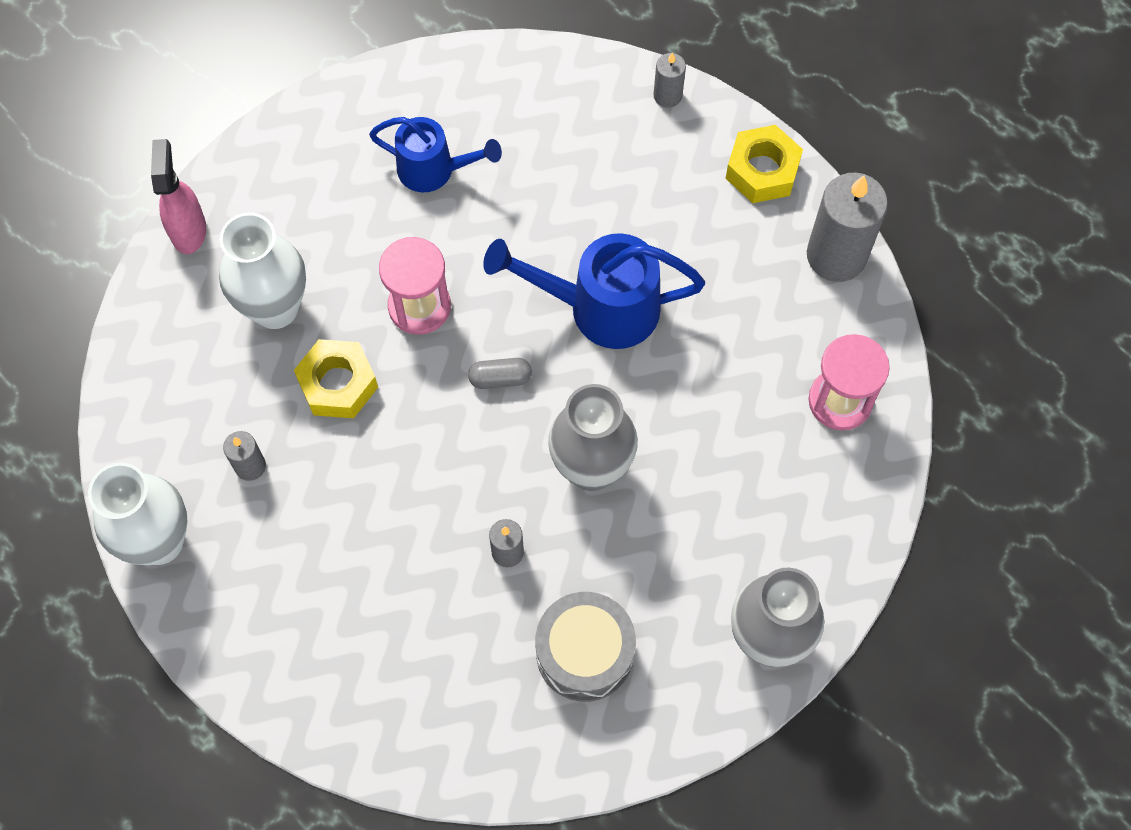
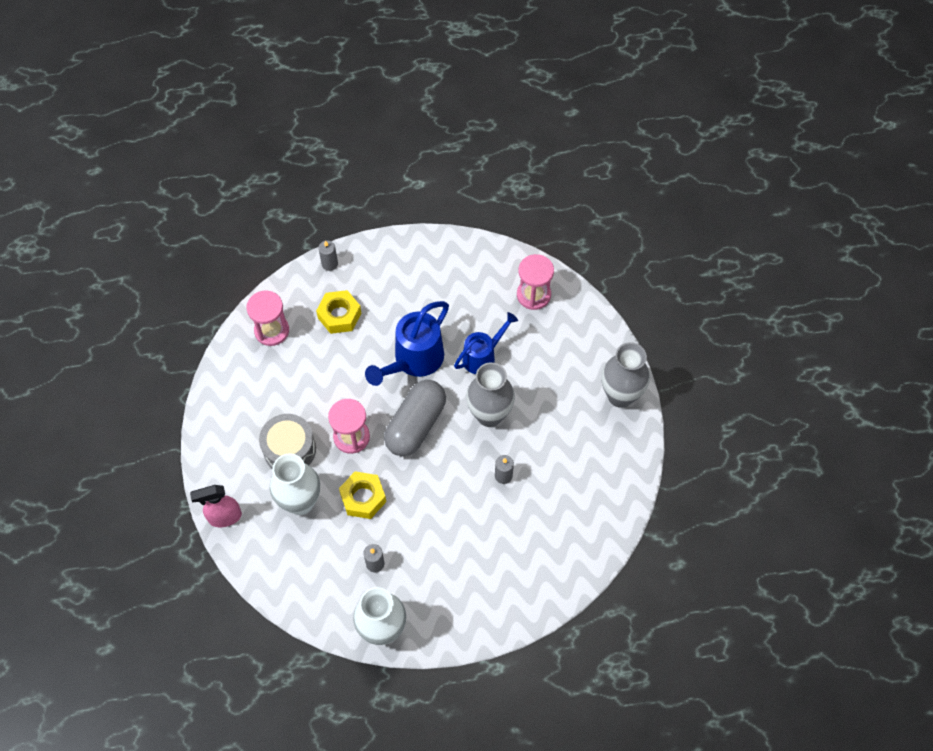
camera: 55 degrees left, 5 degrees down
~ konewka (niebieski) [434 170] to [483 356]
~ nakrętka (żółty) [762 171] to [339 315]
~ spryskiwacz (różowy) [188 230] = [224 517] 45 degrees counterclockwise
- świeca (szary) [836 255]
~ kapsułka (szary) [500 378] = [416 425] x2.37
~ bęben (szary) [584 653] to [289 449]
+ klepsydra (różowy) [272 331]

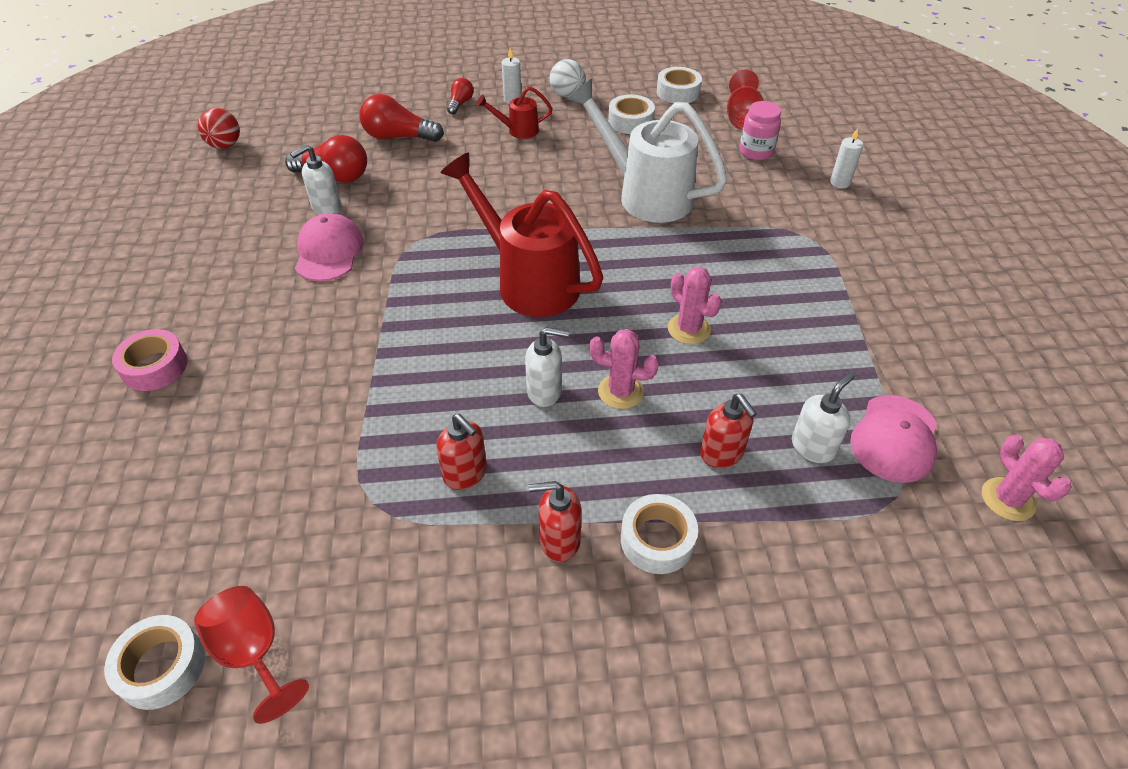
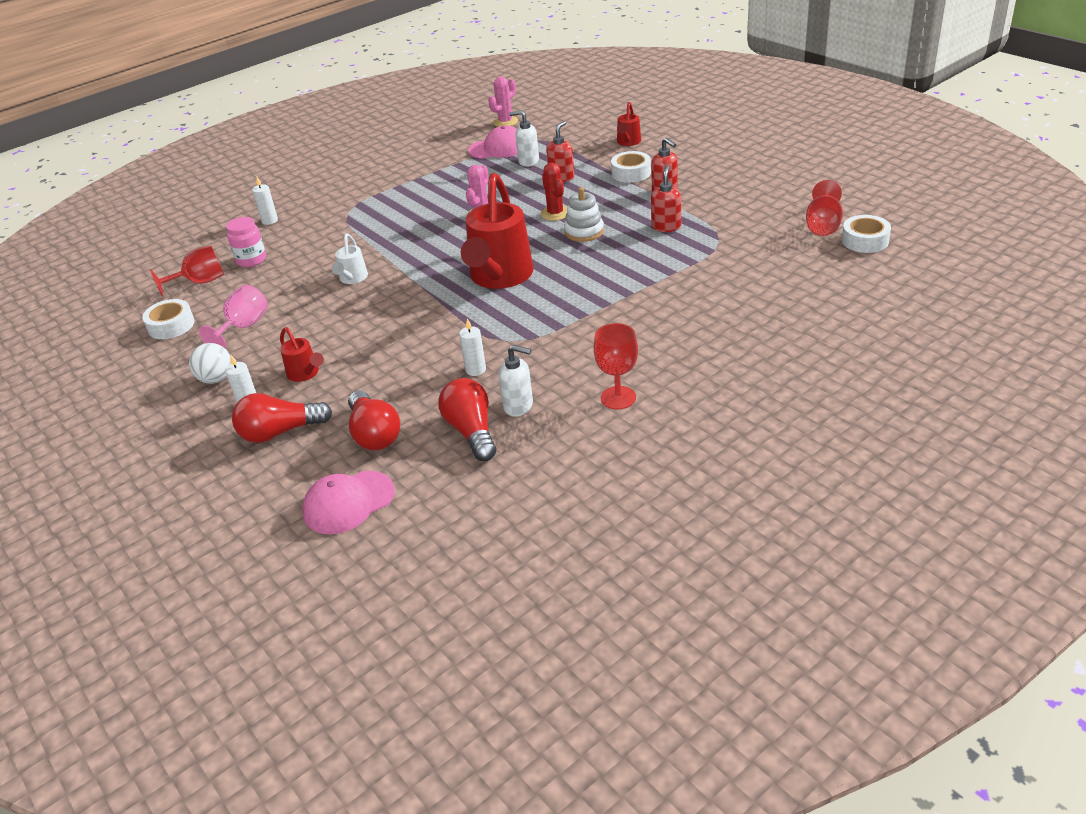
camera: 120 degrees left, 10 degrees down
~ żarówka (czerwony) [460 103] = [280 432] x1.80
~ konewka (biały) [645 194] = [352 279] x0.46
~ taśma klejąca (biały) [630 121] to kielich (różowy) [244 327]
- piłka (czerwony) [225 145]
~ czapka (różowy) [329 251] to [348 502]
~ dozownik mydła (biały) [545 391] to zabawka nakładanka (biały) [584 232]
- taśma klejąca (różowy) [155 367]
~ kaktus (różowy) [620 392] to kaktus (czerwony) [555 213]
+ konewka (czerwony) [628 142]
+ świeca (biały) [475 370]
+ kielich (czerwony) [618 398]

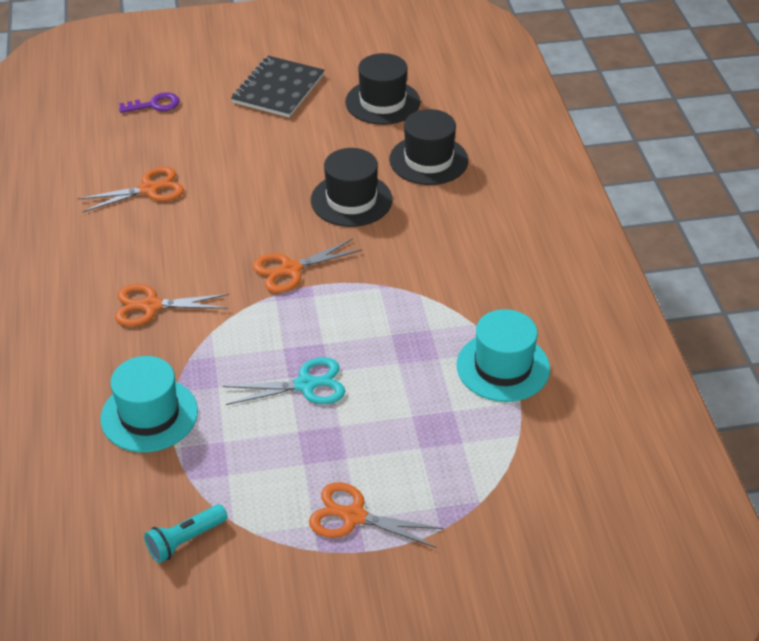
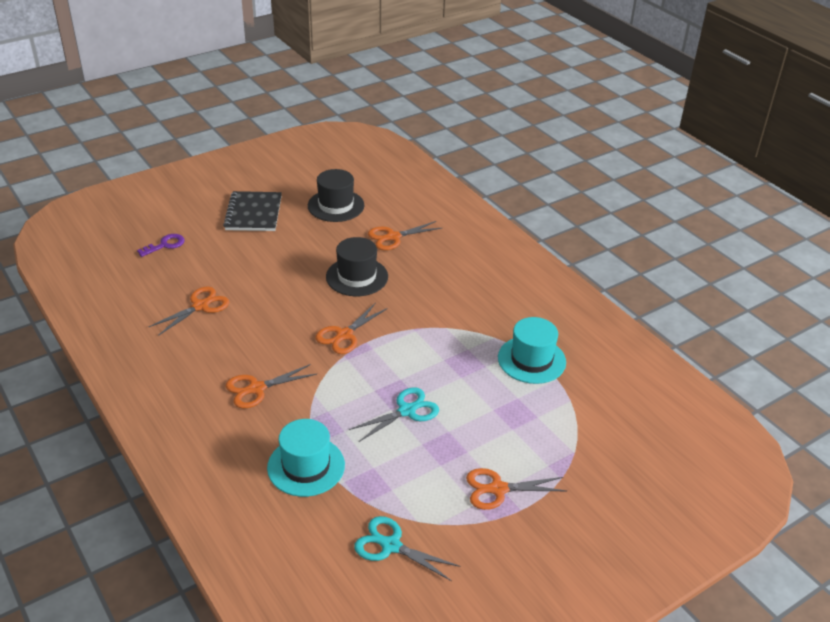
camera: 25 degrees left, 5 degrees down
~ kapelusz (czarny) [428 160] to nożyczki (pomarańczowy) [393 237]
~ latarka (turkusowy) [185 540] to nożyczki (turkusowy) [391 546]

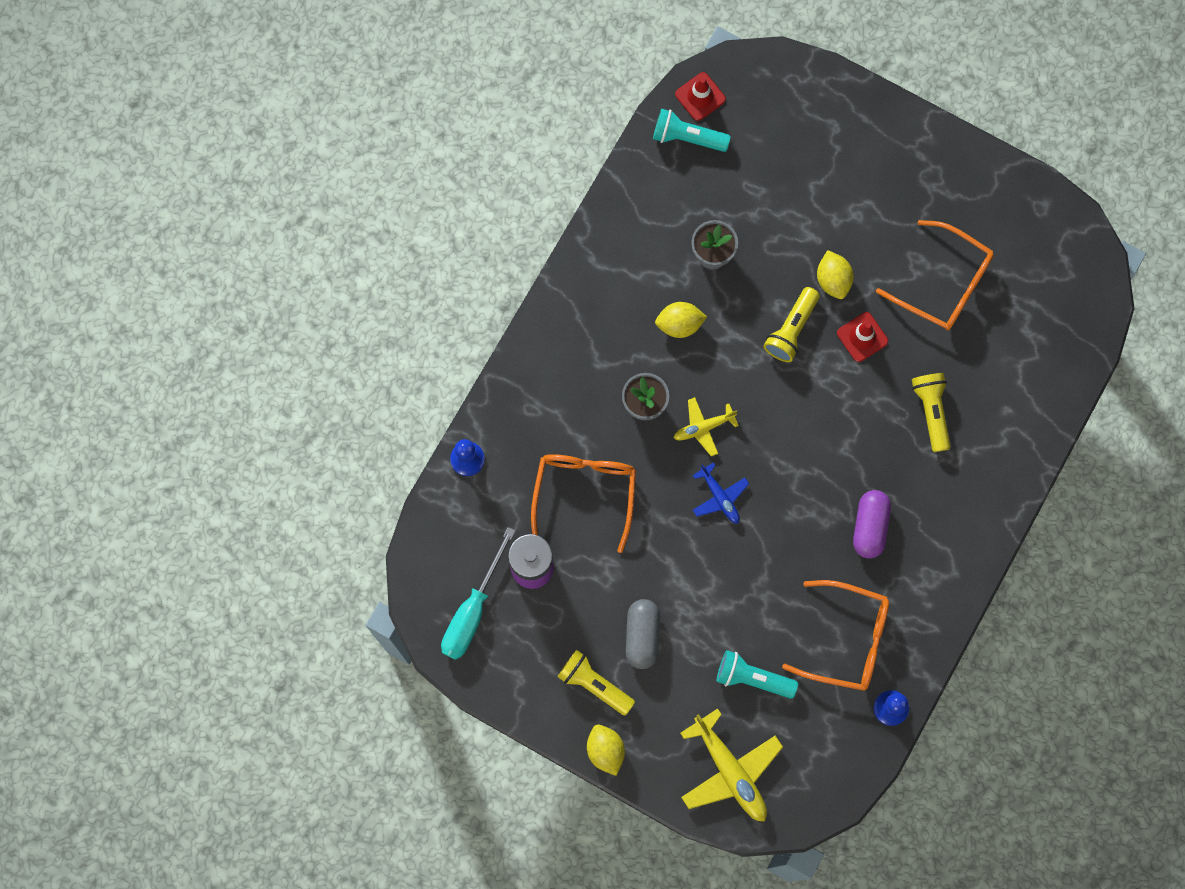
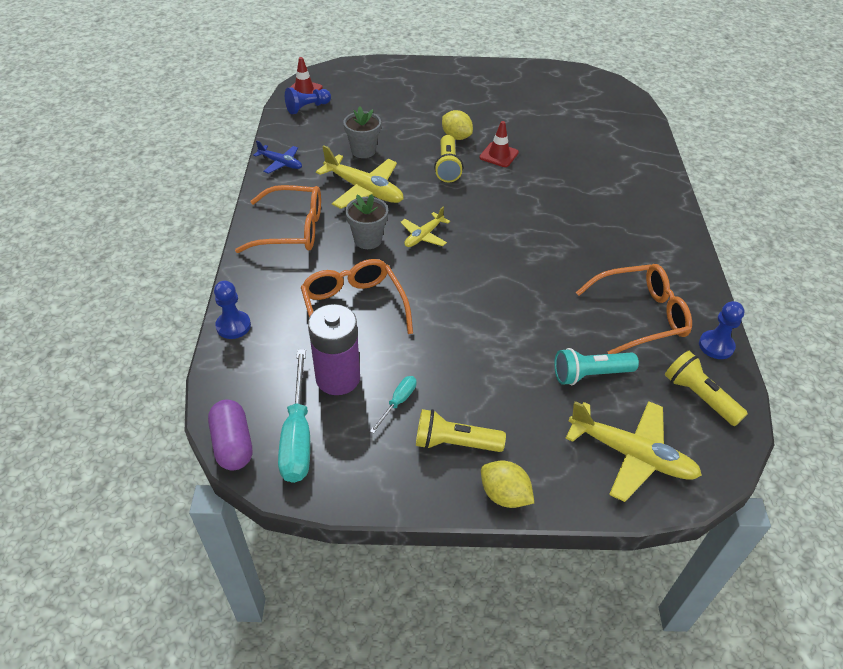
camera: 30 degrees left, 30 degrees down
~ latarka (turkusowy) [687 137] to pionek (niebieski) [307 108]
~ okulary (pomarańczowy) [944 283] to [292 229]
~ cytryna (żółty) [679 324] to samolot (żółty) [364 190]
~ latarka (żółty) [931 411] to [699 396]
~ samolot (niebieski) [720 497] to [281 163]
~ kapsułka (fioletowy) [870 526] to [233 444]
- kapsułka (szary) [642 635]
+ śrubokręt (turkusowy) [398 402]

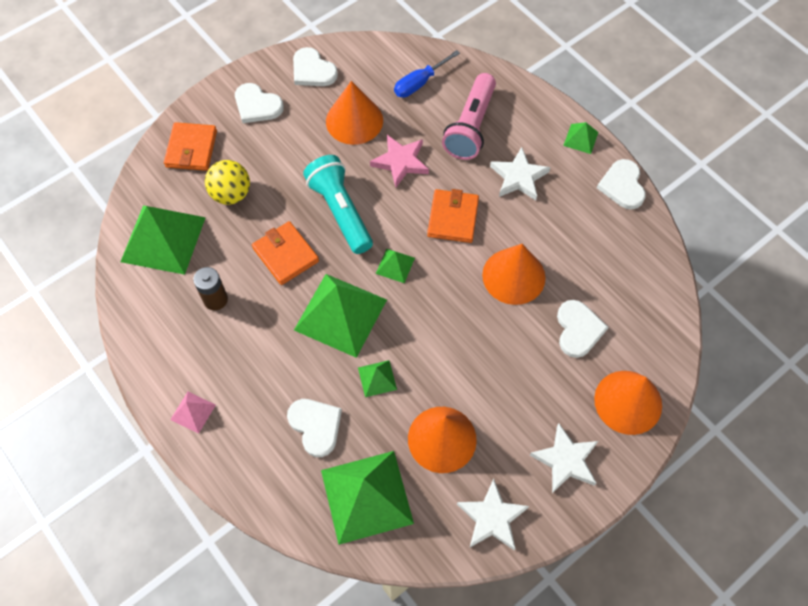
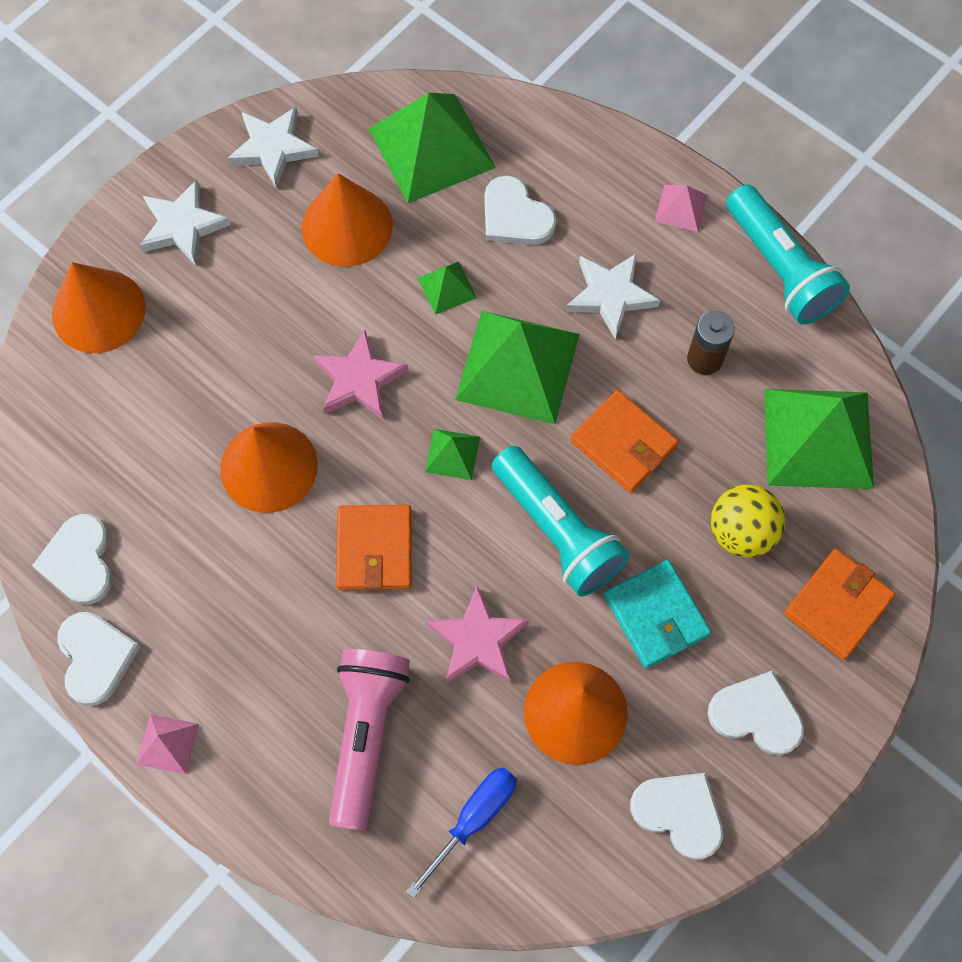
camera: 170 degrees right, 5 degrees up
~ portfel (pomarańczowy) [191 149] = [837 605] 45 degrees clockwise
~ piramida (zielony) [580 139] to piramida (różowy) [168 743]
~ gwiazda (biały) [518 177] to [610 295]
~ serce (biały) [578 329] to [79 561]
+ latarka (turkusowy) [780 268]
+ gwiazda (różowy) [359 380]
+ portfel (turkusowy) [656 615]

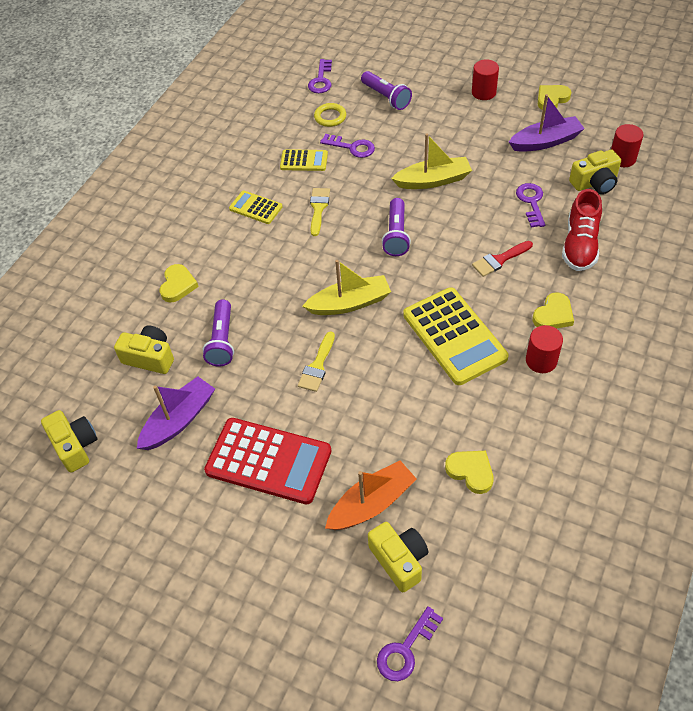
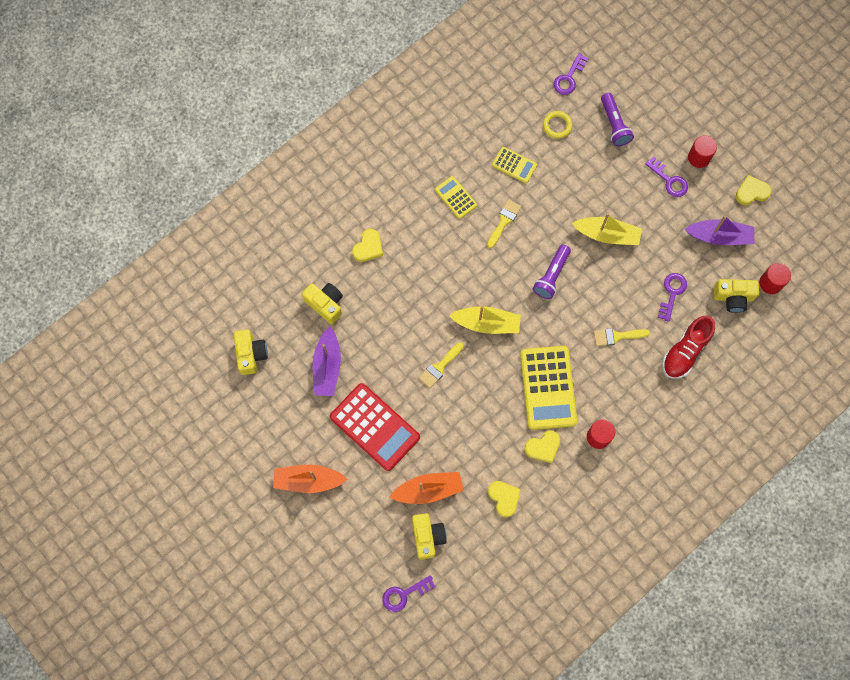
camera: 20 degrees right, 20 degrees up
~ klucz (fioletowy) [352 147] to [669 180]
~ pędzel (czerwony) [499 260] to pędzel (żółty) [617 336]
~ serce (żółty) [553 315] to [543 447]
- latarka (fioletowy) [222 340]
~ łódka (fioletowy) [179 420] = [327 366] 120 degrees clockwise
+ łódka (pomarańczowy) [308 480]

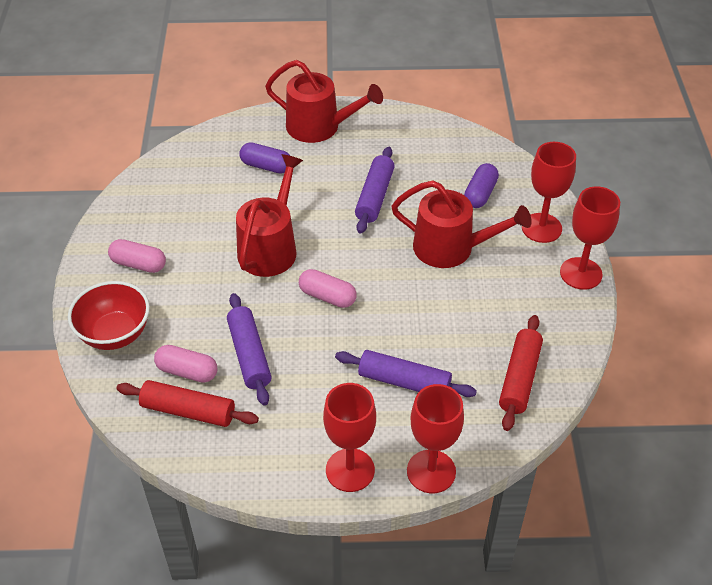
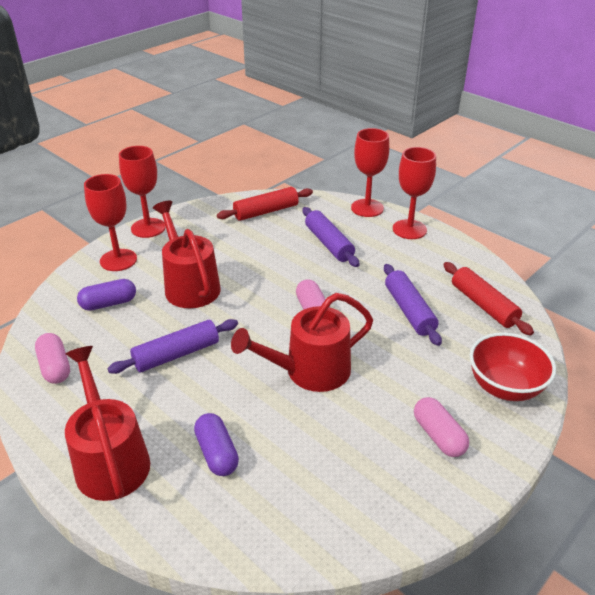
camera: 135 degrees left, 10 degrees down
~ wałek do ciasta (fioletowy) [249 355] = [409 310] 45 degrees counterclockwise
~ kapsułka (różowy) [187 371] to [55 367]

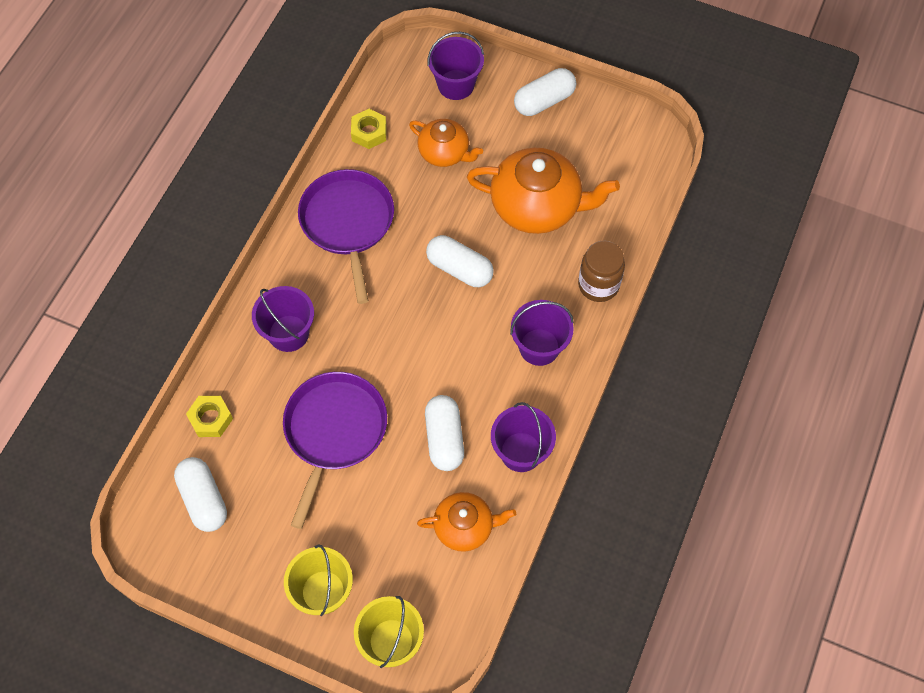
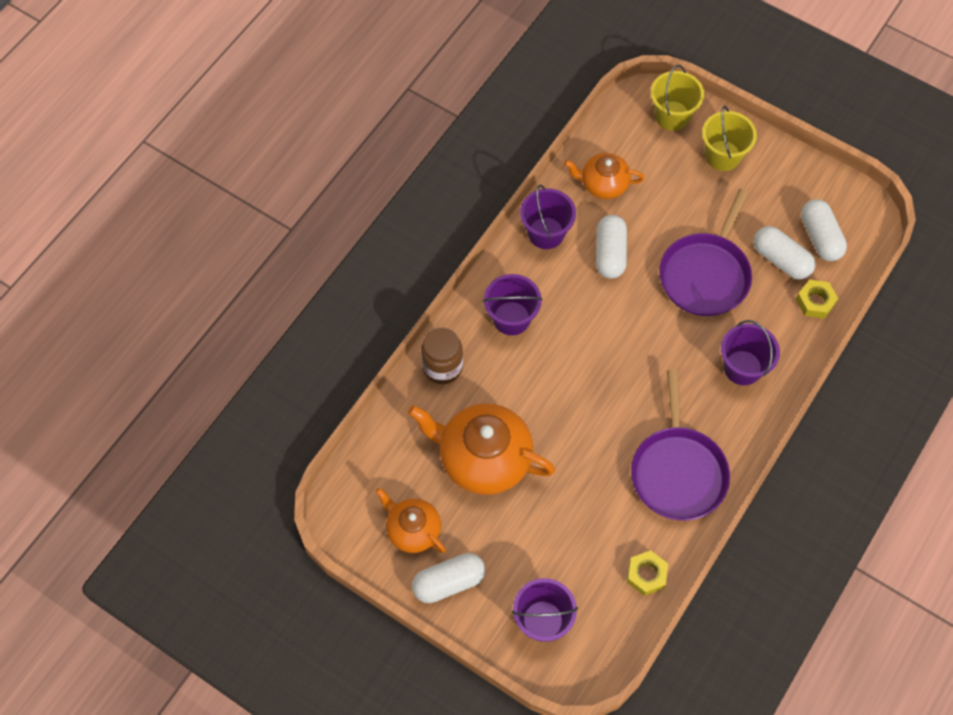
camera: 170 degrees left, 0 degrees up
~ imbryk (pomarańczowy) [444 152] to [412 530]
~ kapsułka (biały) [459 269] to [781 260]

